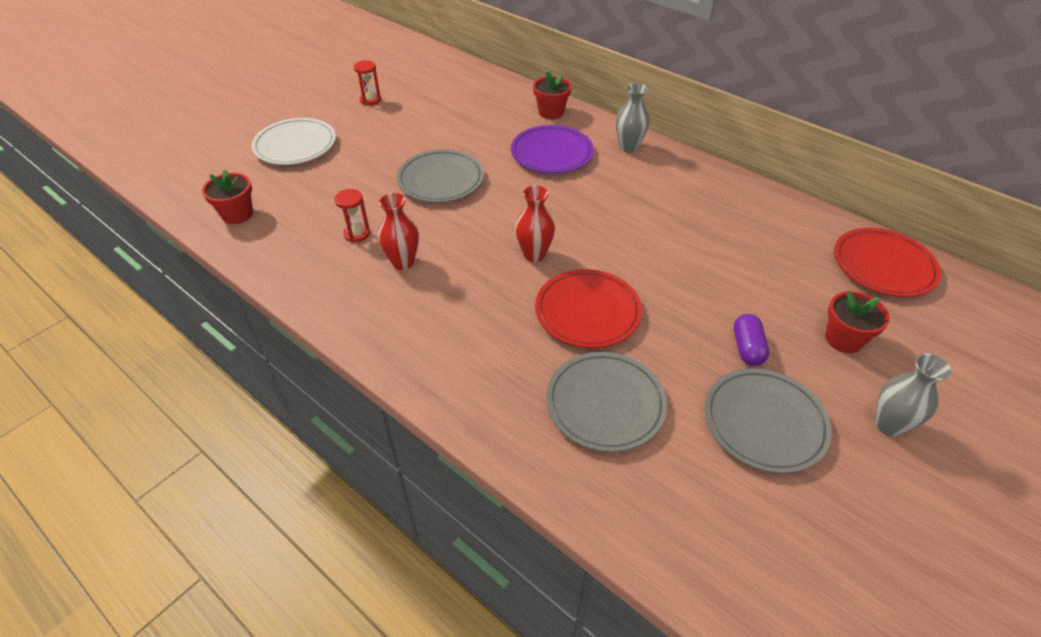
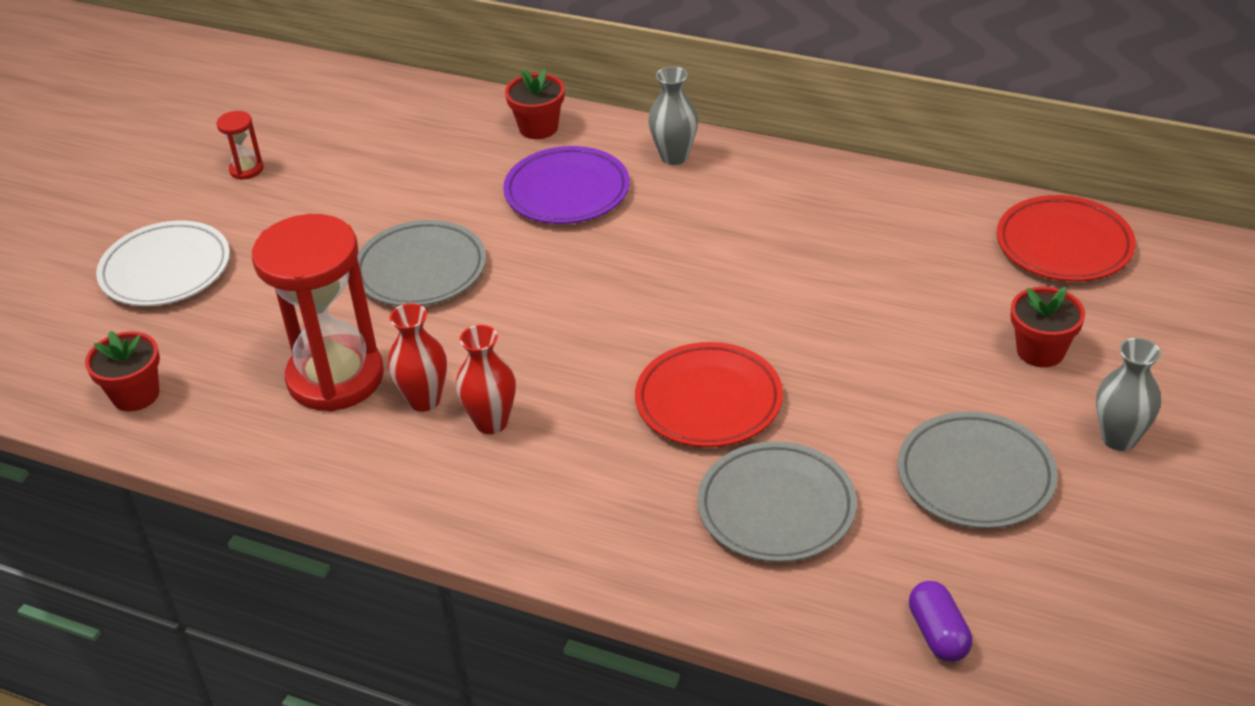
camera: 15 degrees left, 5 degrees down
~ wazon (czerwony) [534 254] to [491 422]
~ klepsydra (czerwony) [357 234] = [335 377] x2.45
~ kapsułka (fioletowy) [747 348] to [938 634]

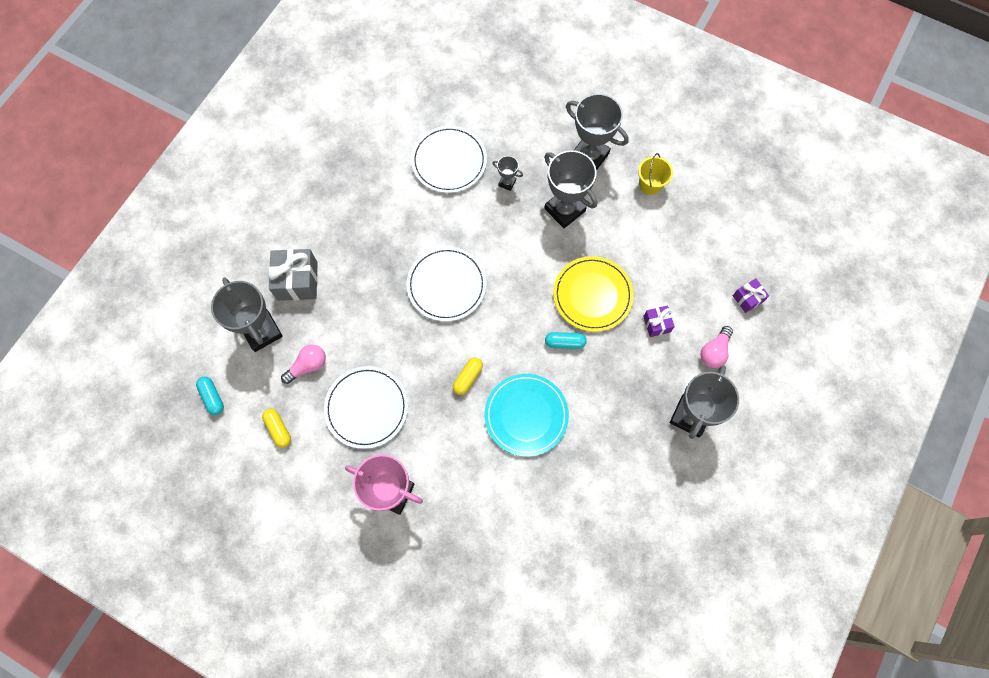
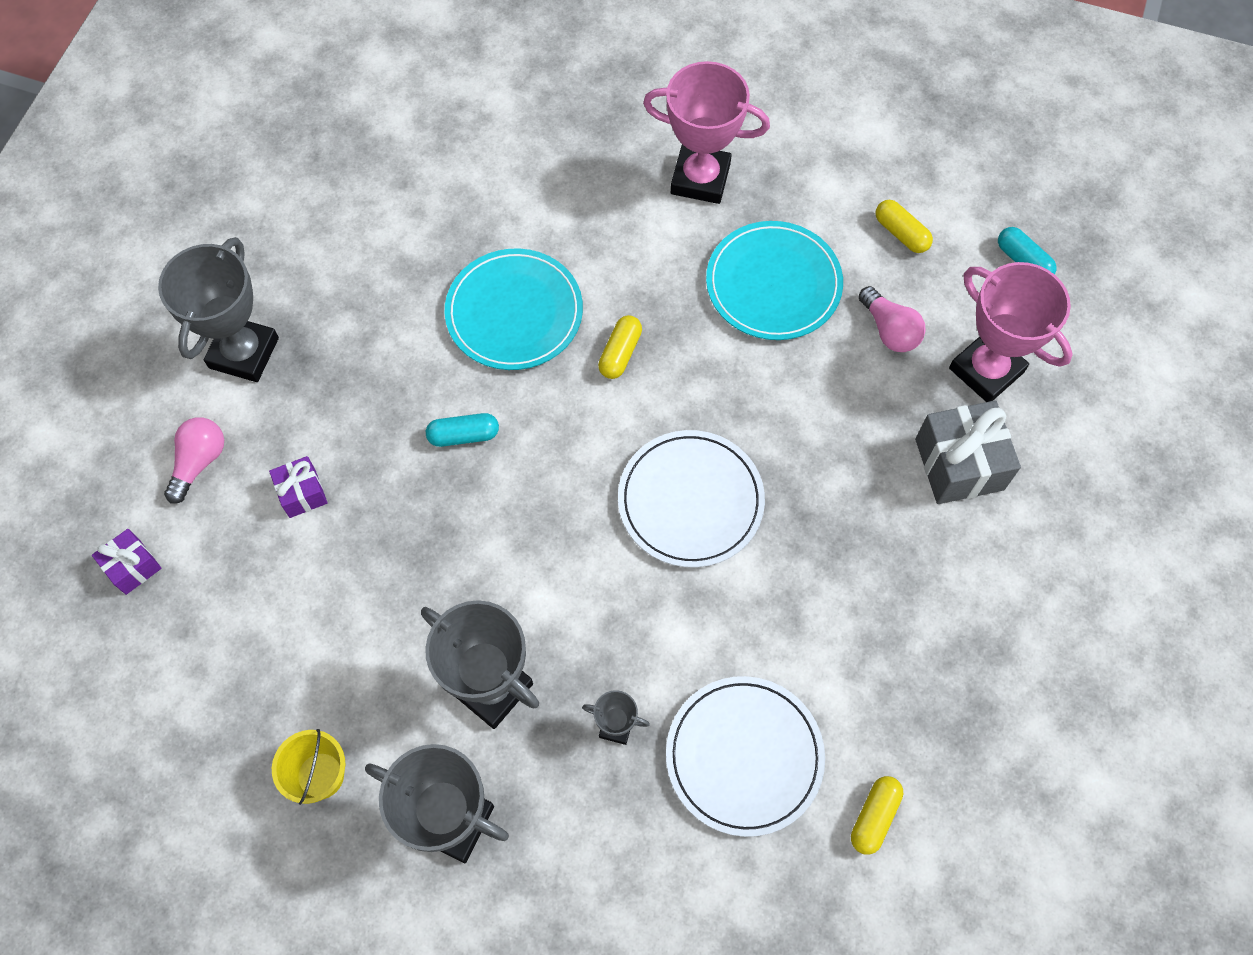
camera: 170 degrees right, 5 degrees down
- talerz (żółty) [592 295]
~ puchar (szary) [262 332] to puchar (różowy) [986 370]
~ żarówka (różowy) [308 366] = [889 330] 75 degrees counterclockwise
~ talerz (biały) [366 408] to talerz (turkusowy) [773 284]
+ kapsułka (żółty) [874 817]

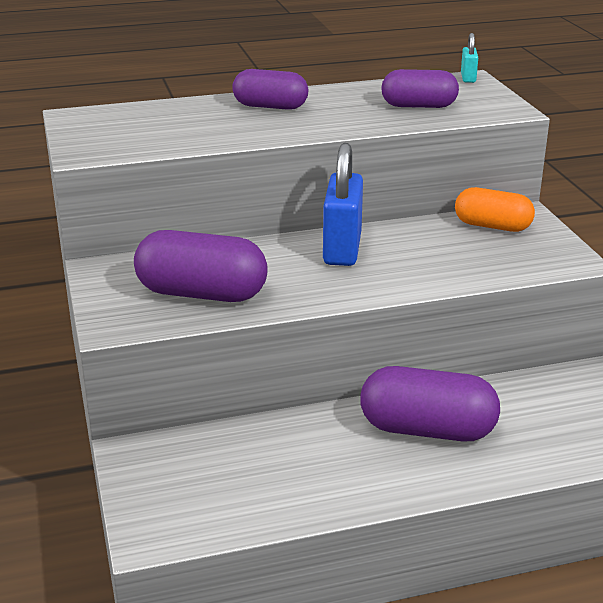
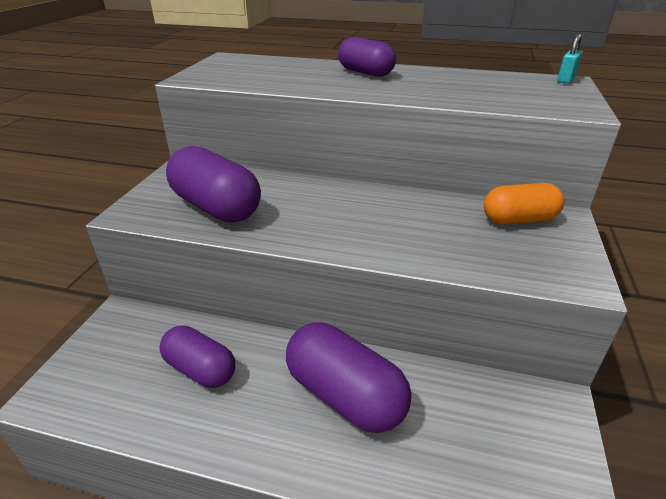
camera: 30 degrees right, 5 degrees up
~ kapsułka (fioletowy) [418 106] to [200 369]
- kłódka (niebieski) [342 249]
~ kapsułka (pomarańczowy) [492 226] = [519 219] 60 degrees counterclockwise

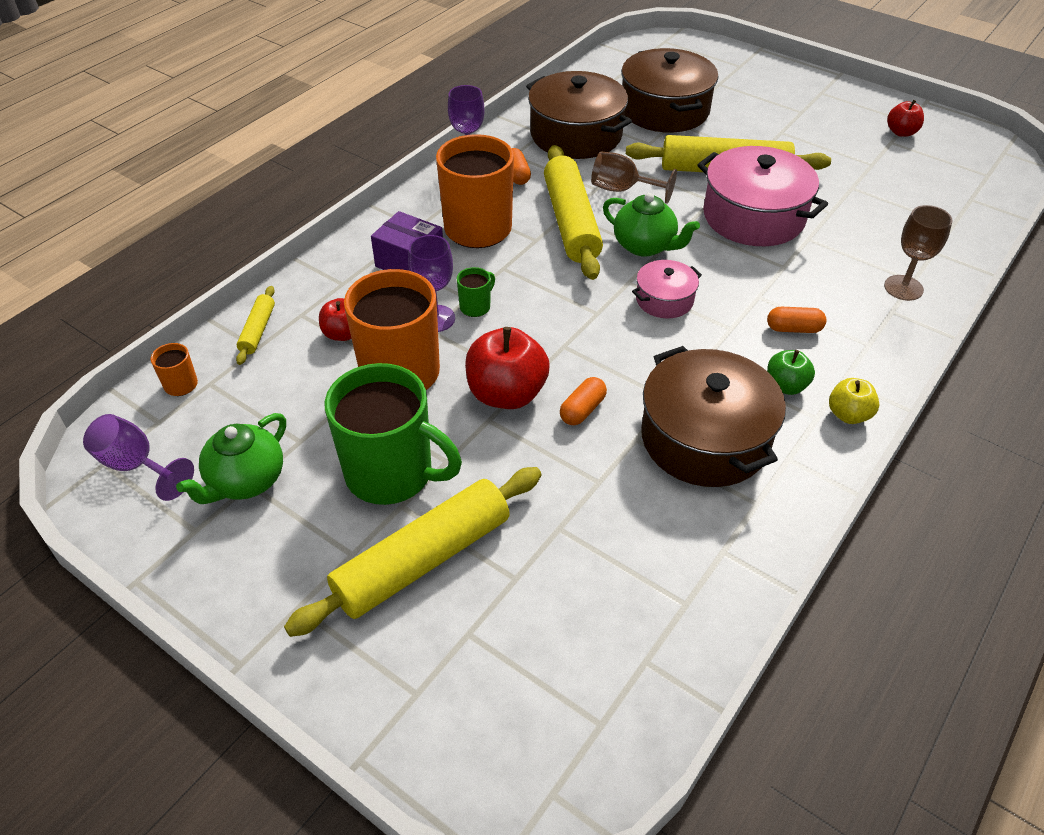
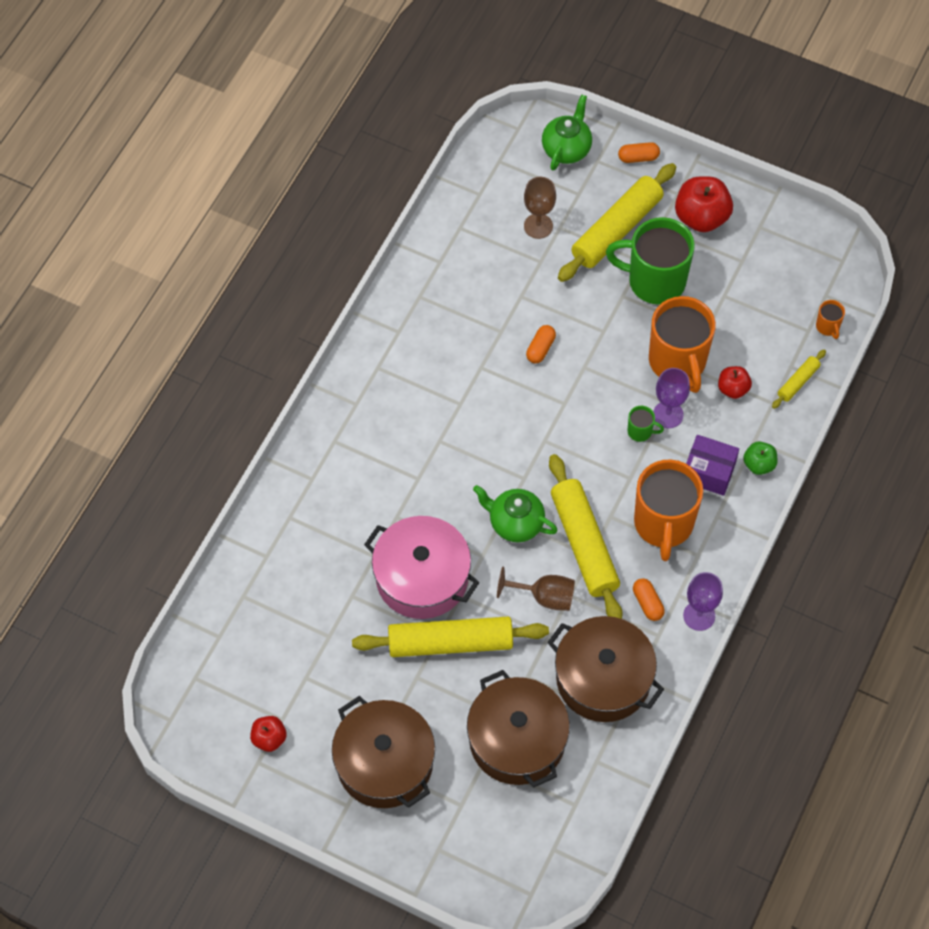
camera: 170 degrees right, 15 degrees up
~ kielich (brązowy) [903 288] to [538 226]
- garnek (różowy) [664 300]
~ kubek (zielony) [476 307] = [640 431] 105 degrees counterclockwise
~ wałek do ciasta (żółty) [258 330] = [798 382] 45 degrees clockwise
~ kapsułka (pomarańczowy) [793 329] to [638 157]
~ jabłko (czerwony) [506 394] to [701 217]
~ garnek (brązowy) [705 438] to [384 763]
~ jabłko (zielony) [785 386] to [759 464]
- jabłko (żółty) [848 415]
~ imbryk (zielony) [245 481] to [566 149]
- kielich (fioletowy) [136 465]

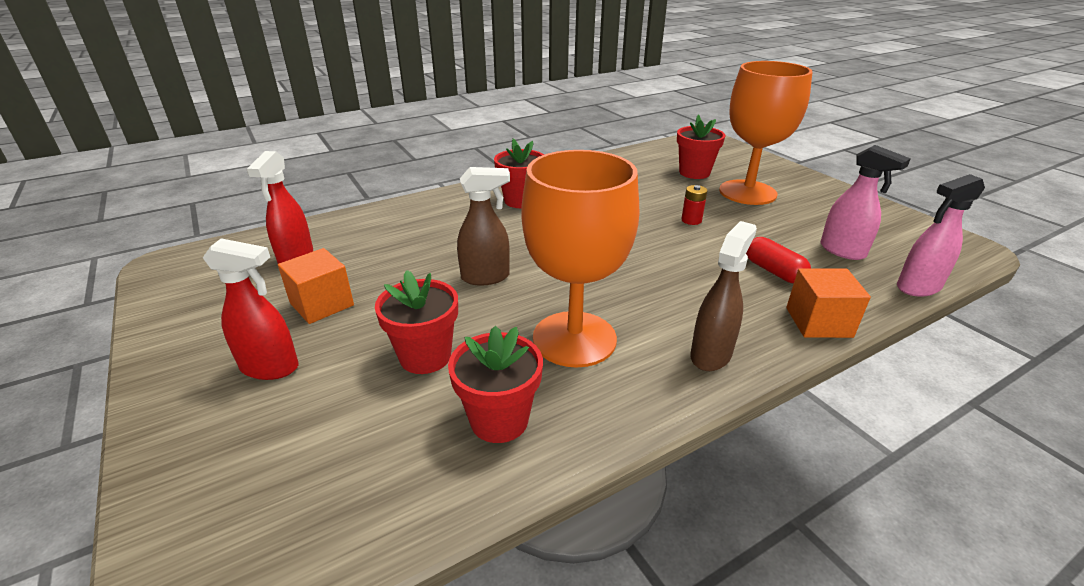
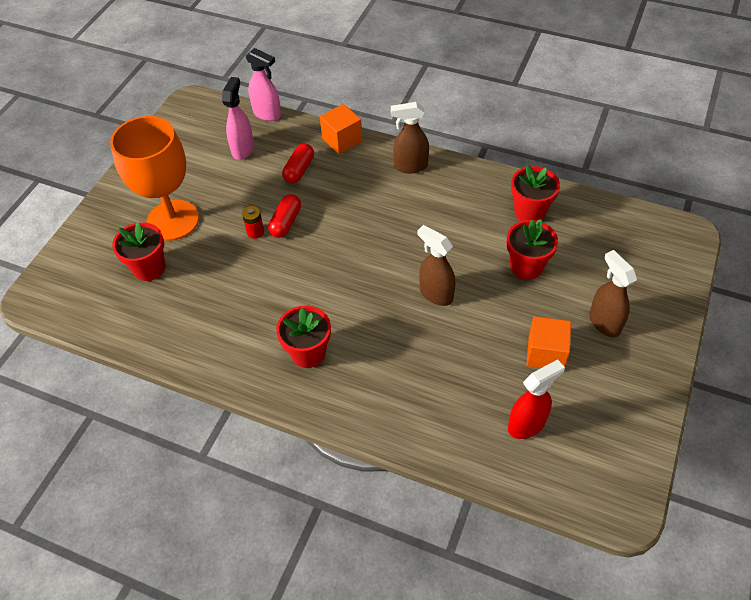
camera: 125 degrees left, 20 degrees up
- kielich (pomarańczowy) [574 339]
~ spryskiwacz (czerwony) [270 367] to spryskiwacz (brązowy) [604 322]
+ kapsułka (czerwony) [286 222]

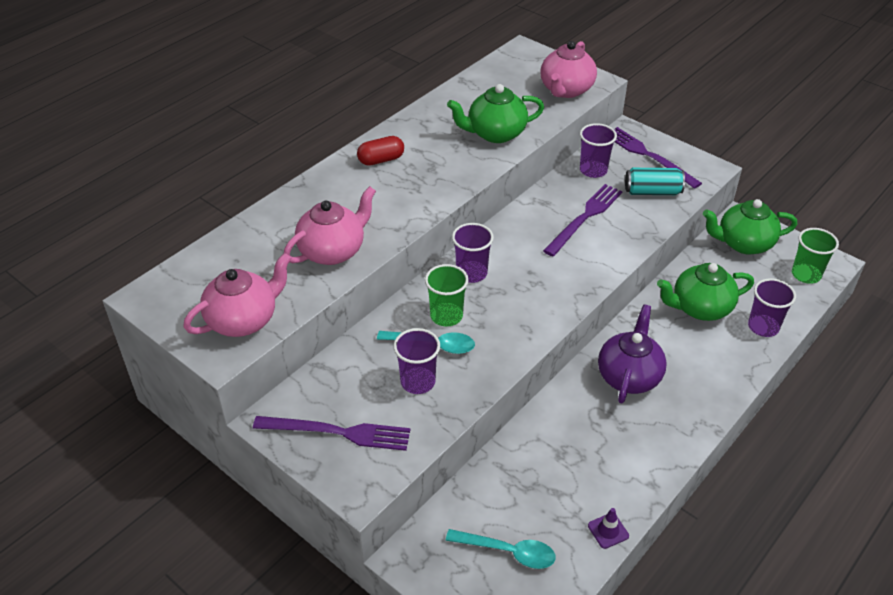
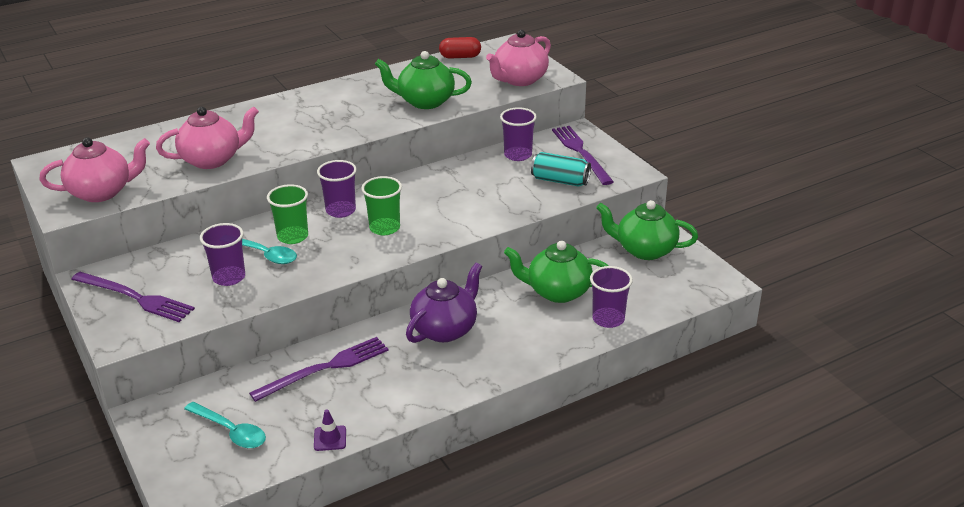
camera: 20 degrees right, 10 degrees down
~ kapsułka (czerwony) [381 160] to [460 57]
~ widelec (fioletowy) [584 218] to [325 368]
~ szklanka (zielony) [806 275] to [384 228]

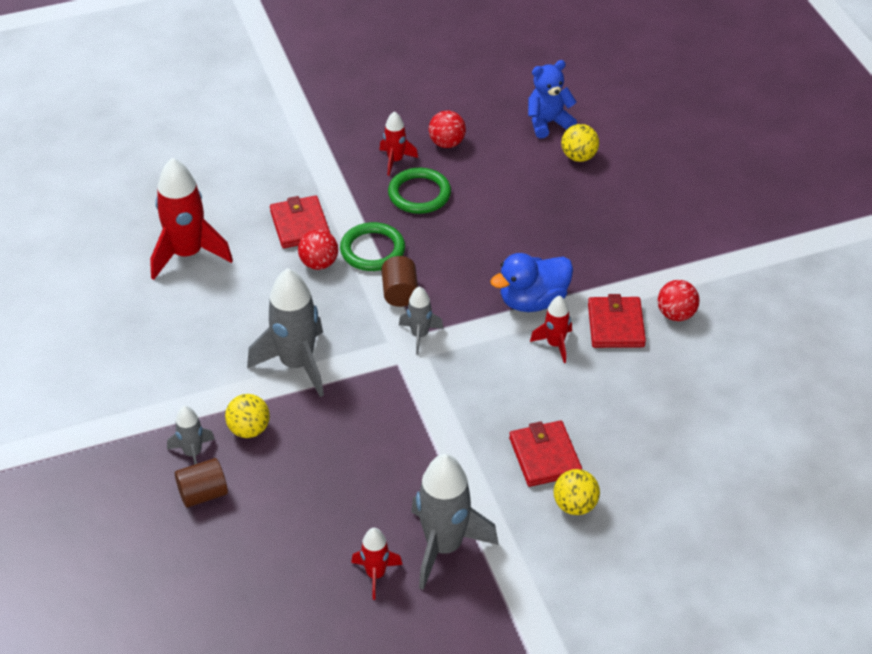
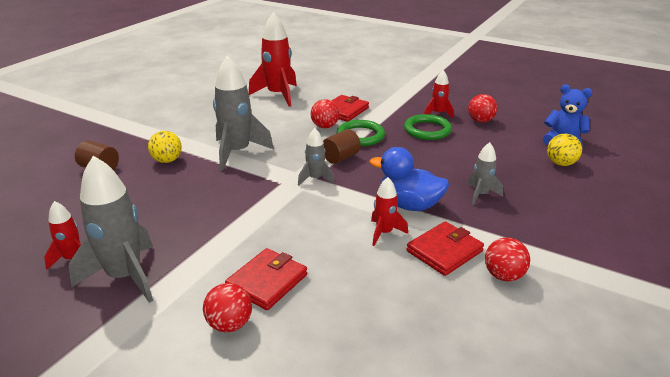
camera: 50 degrees right, 15 degrees down
~ rakieta (szary) [193 453] to [481 195]
~ piłka (żółty) [575 505] to piłka (czerwony) [230 324]

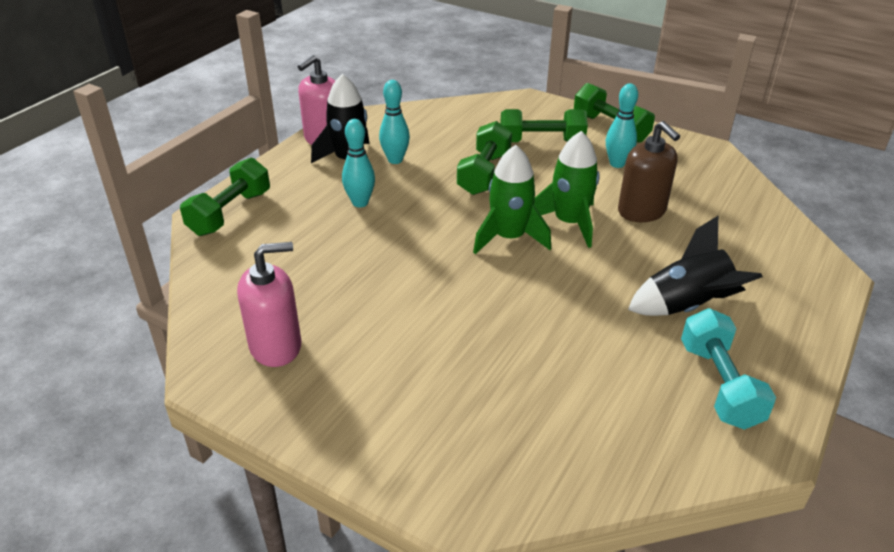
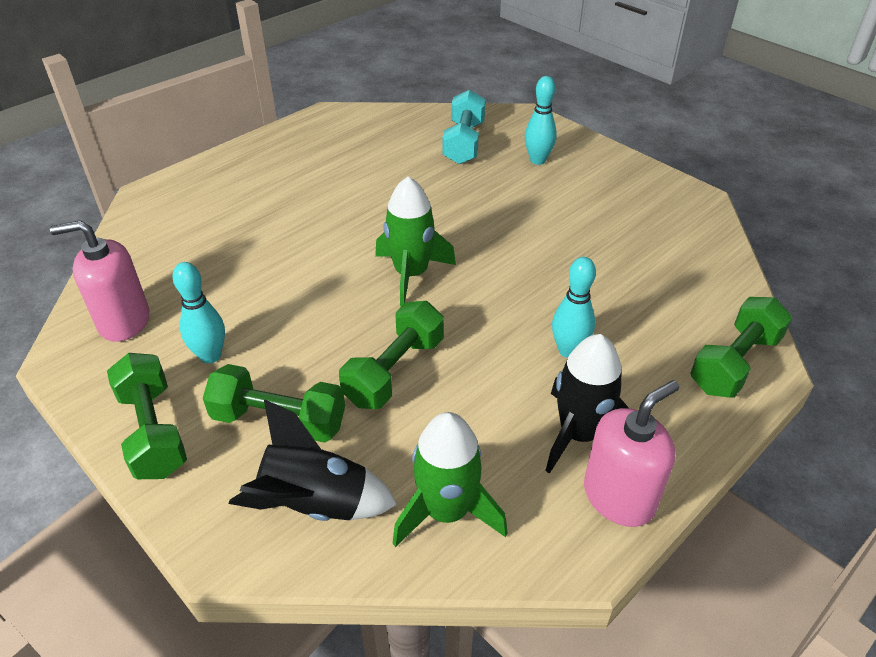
camera: 165 degrees left, 5 degrees up
~ kręgiel (turkusowy) [395 160] to [537 160]
- dozownik mydła (brązowy) [641 211]
~ rakieta (zielony) [569 223] to [446 511]
~ rakieta (czarny) [687 306] to [315 503]
~ dozownik mydła (różowy) [276 346] to [124 321]
~ hantel (turkusowy) [719 385] to [464 143]

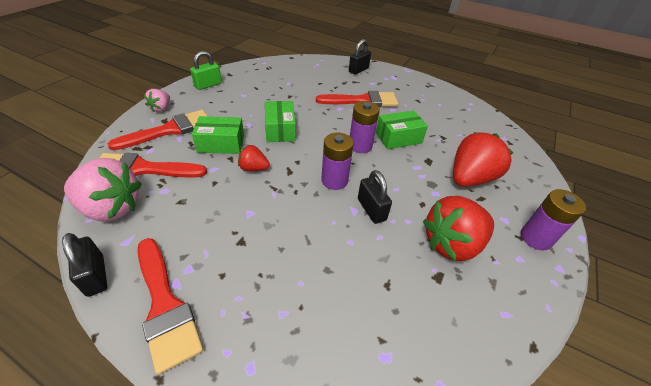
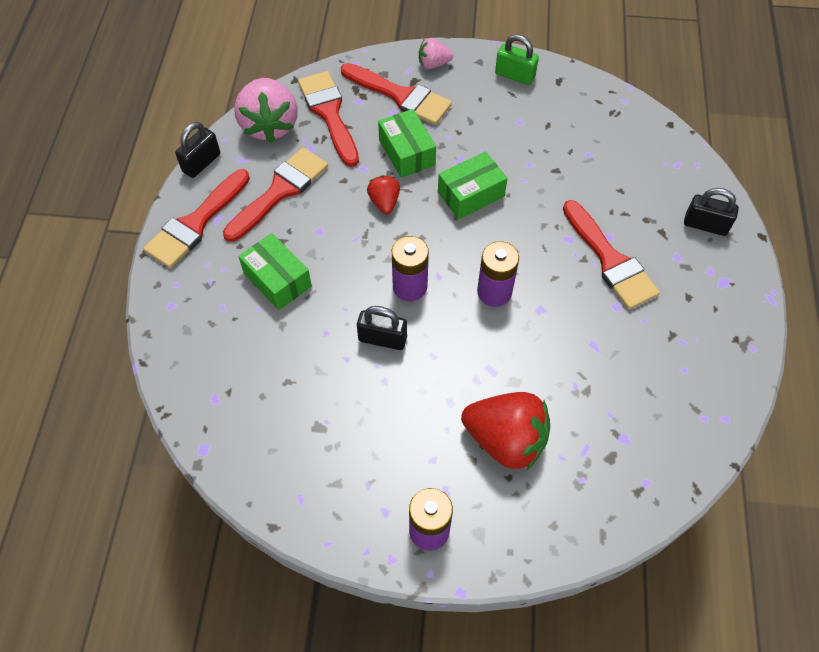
camera: 70 degrees right, 15 degrees up
~ pudełko (zielony) [398 138] to [277 279]
~ kłódka (czarny) [371 209] = [382 339] 60 degrees clockwise
- truskawka (czerwony) [452 244]
+ pędzel (czerwony) [280 191]

